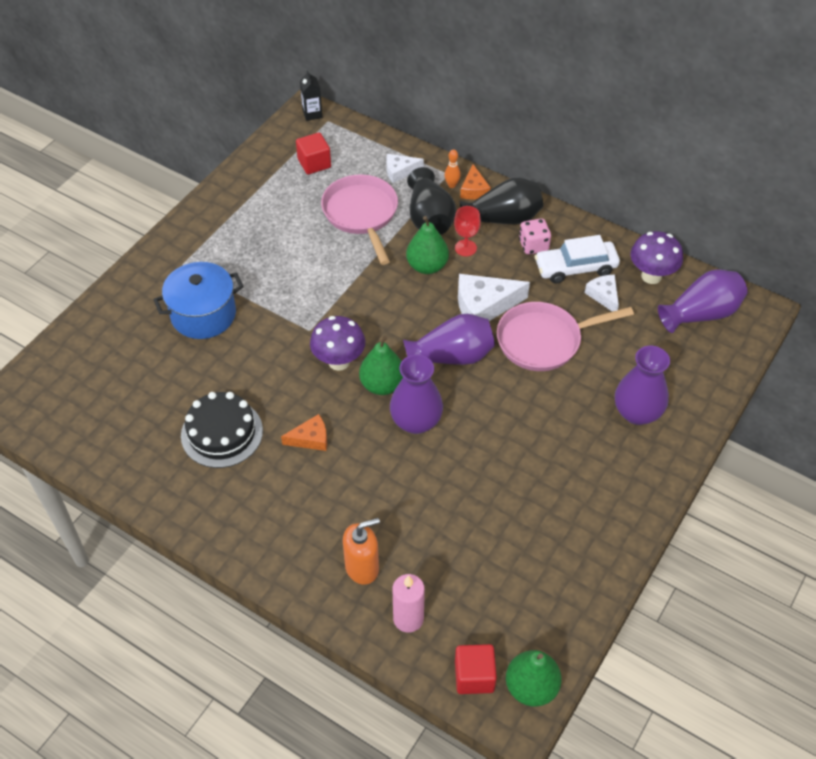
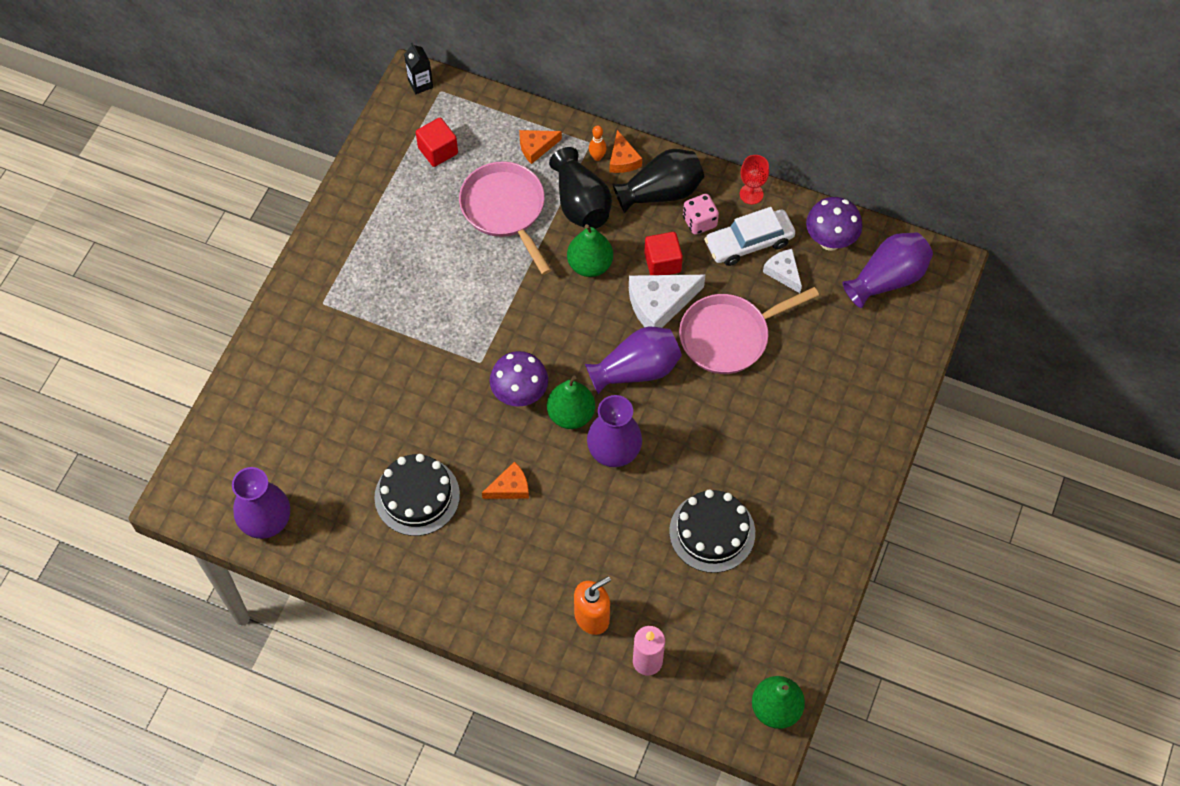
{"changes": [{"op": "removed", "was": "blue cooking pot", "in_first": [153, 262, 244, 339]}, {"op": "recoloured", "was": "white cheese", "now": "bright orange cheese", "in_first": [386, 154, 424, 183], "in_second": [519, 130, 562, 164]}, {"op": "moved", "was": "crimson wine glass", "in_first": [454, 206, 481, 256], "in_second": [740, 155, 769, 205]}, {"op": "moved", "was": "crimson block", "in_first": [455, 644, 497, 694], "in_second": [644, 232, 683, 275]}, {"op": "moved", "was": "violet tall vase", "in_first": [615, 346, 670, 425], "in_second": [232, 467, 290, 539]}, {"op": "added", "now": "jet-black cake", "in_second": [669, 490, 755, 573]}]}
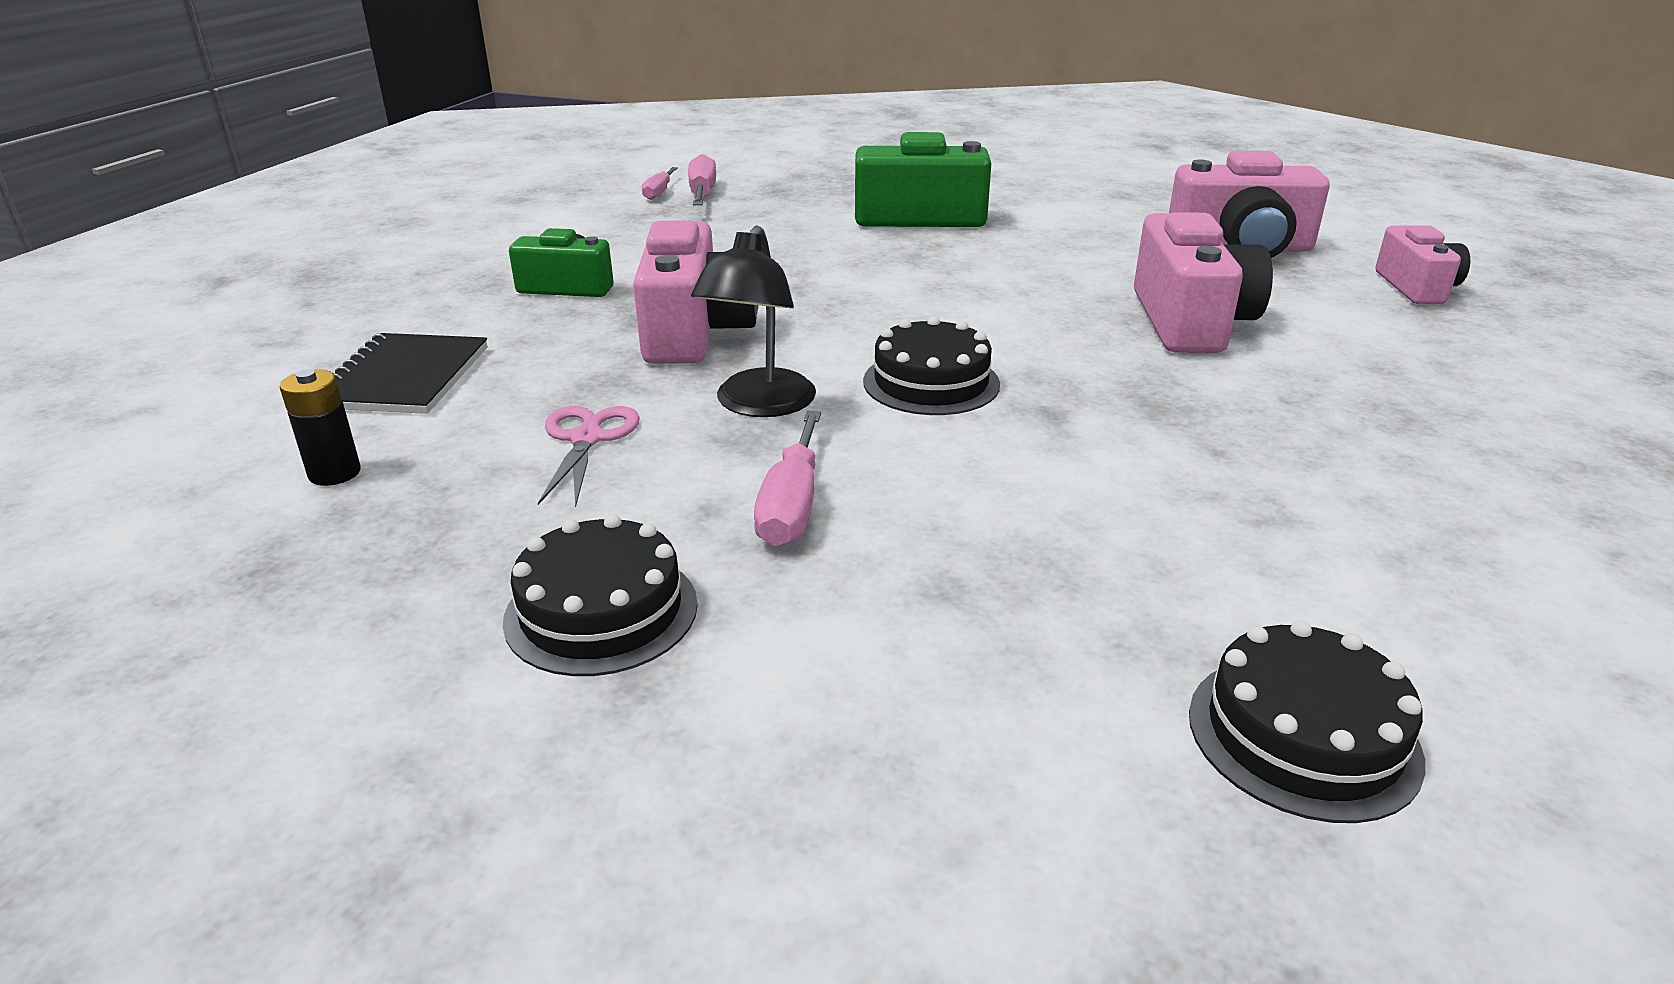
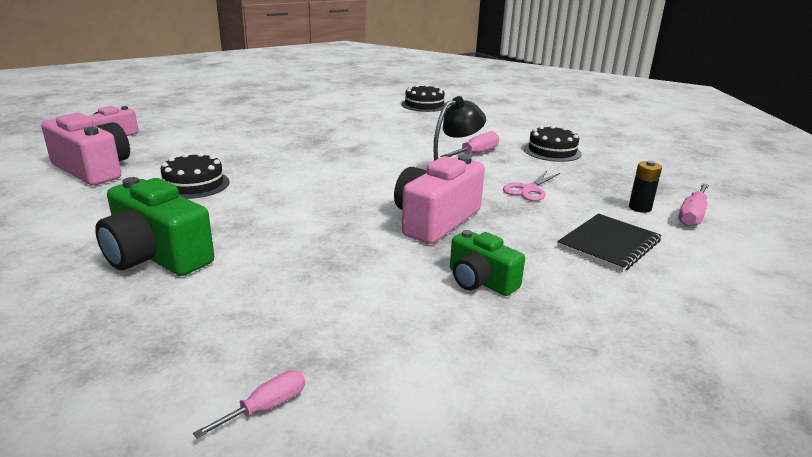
{"changes": [{"op": "moved", "was": "pink hand screwdriver", "in_first": [688, 154, 716, 205], "in_second": [678, 183, 709, 227]}, {"op": "moved", "was": "jet-black cake", "in_first": [863, 316, 1000, 415], "in_second": [161, 152, 229, 199]}, {"op": "removed", "was": "pink photo camera", "in_first": [1134, 212, 1273, 353]}]}
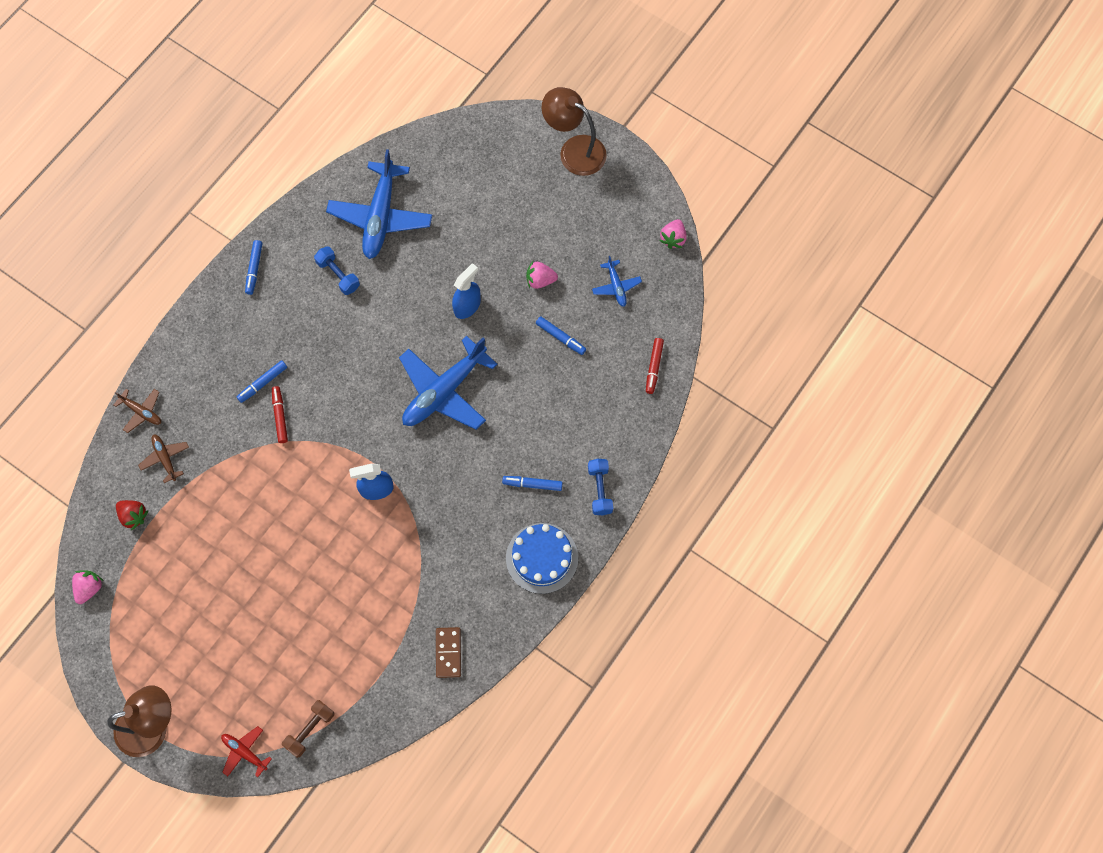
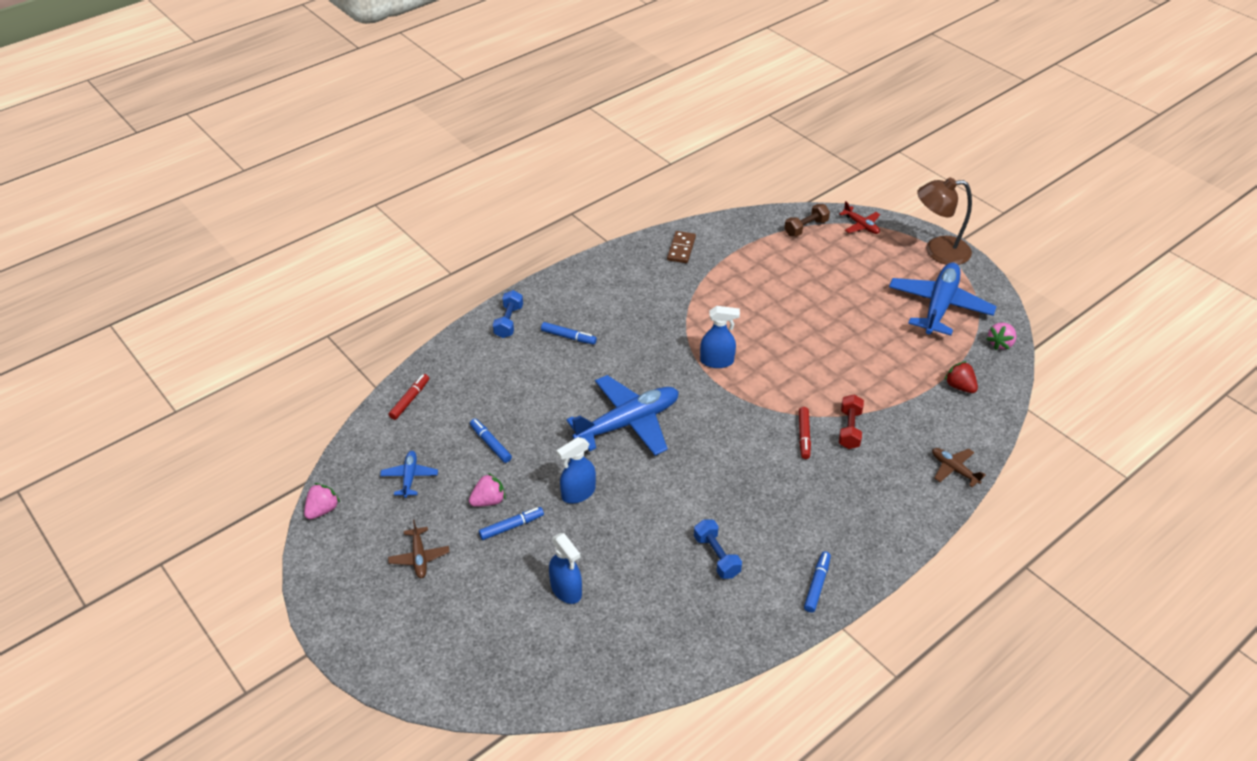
{"changes": [{"op": "moved", "was": "russet toy plane", "in_first": [138, 434, 189, 483], "in_second": [388, 519, 450, 578]}, {"op": "moved", "was": "blue marker", "in_first": [237, 360, 287, 403], "in_second": [479, 507, 544, 540]}, {"op": "moved", "was": "blue toy plane", "in_first": [326, 149, 432, 259], "in_second": [889, 263, 997, 335]}, {"op": "removed", "was": "blue cake", "in_first": [506, 523, 578, 594]}, {"op": "turned", "was": "pink strawberry", "in_first": [526, 261, 558, 289], "in_second": [469, 473, 506, 507], "clockwise": -45}, {"op": "removed", "was": "russet desk lamp", "in_first": [542, 87, 607, 176]}, {"op": "added", "now": "blue spray cleaner", "in_second": [549, 533, 582, 604]}, {"op": "added", "now": "crimson dumbbell", "in_second": [839, 395, 864, 449]}]}
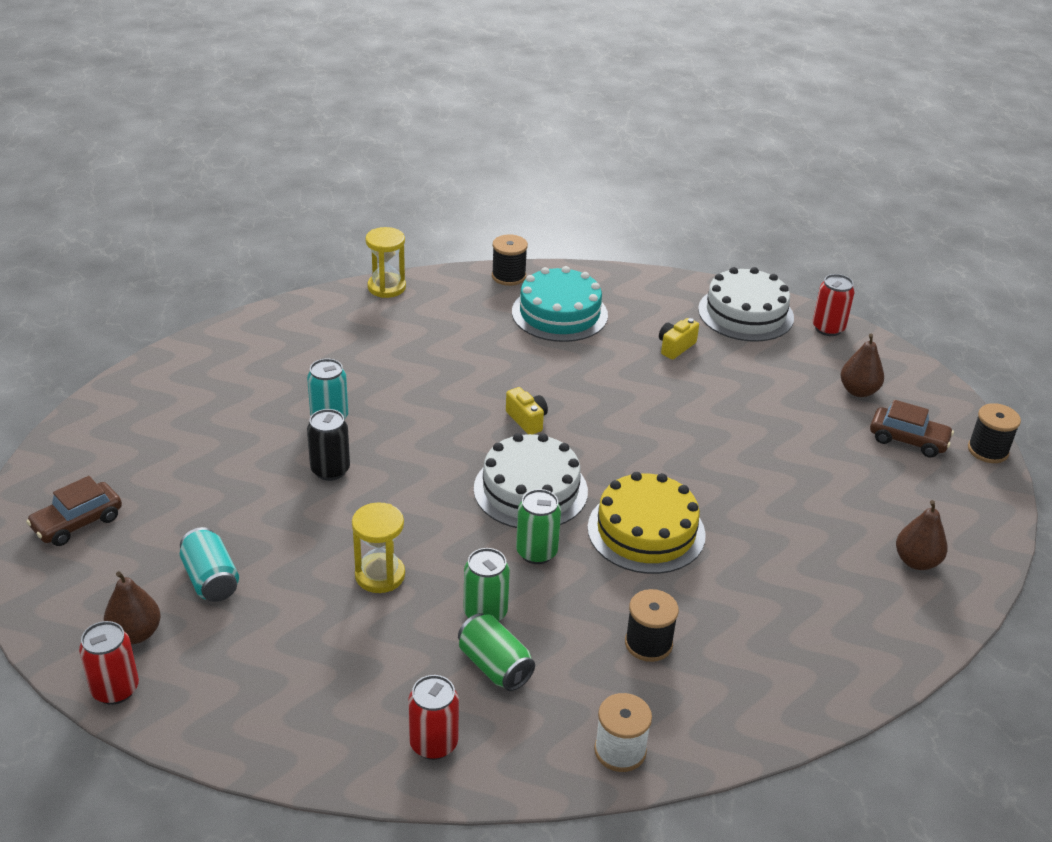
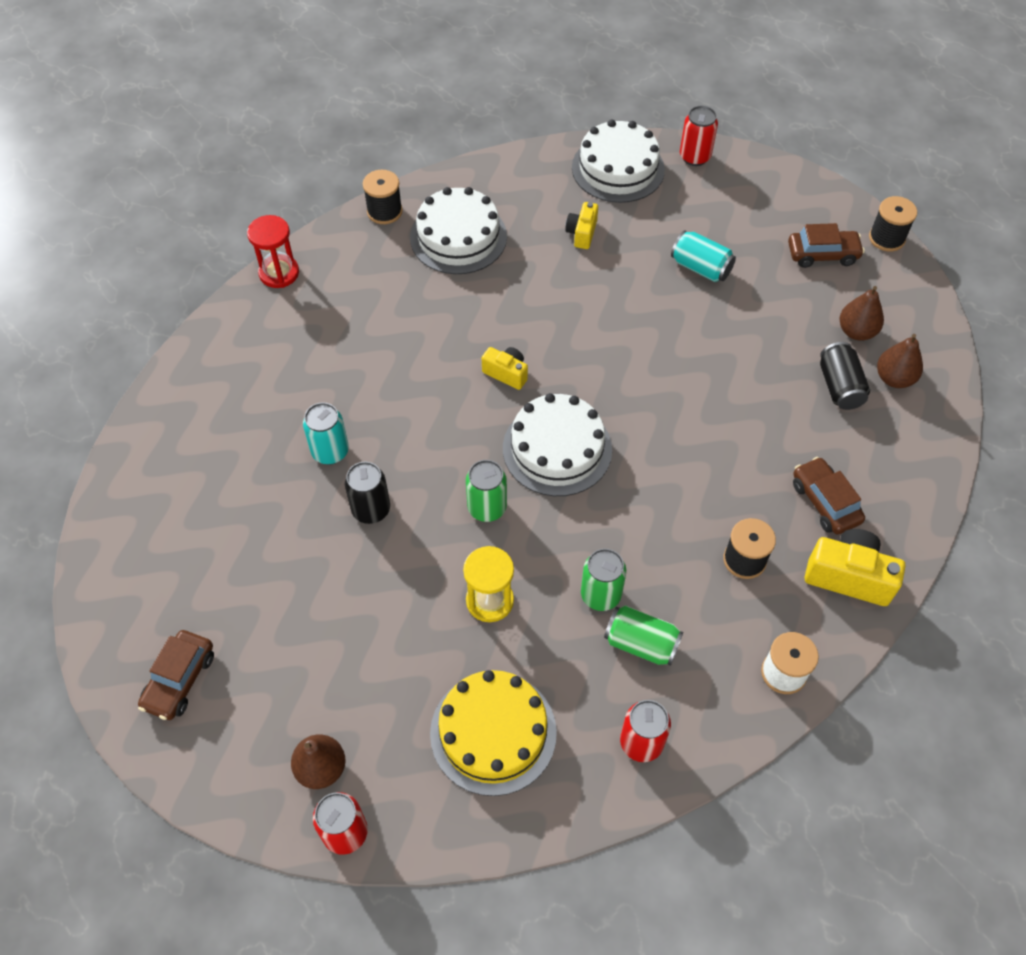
{"changes": [{"op": "moved", "was": "teal soda can", "in_first": [180, 527, 239, 602], "in_second": [671, 231, 736, 282]}, {"op": "recoloured", "was": "golden sand timer", "now": "crimson sand timer", "in_first": [366, 227, 406, 298], "in_second": [247, 215, 299, 288]}, {"op": "recoloured", "was": "teal cake", "now": "white cake", "in_first": [512, 266, 608, 342], "in_second": [410, 187, 507, 274]}, {"op": "moved", "was": "leaf-green soda can", "in_first": [516, 489, 561, 564], "in_second": [466, 460, 507, 522]}, {"op": "moved", "was": "golden cake", "in_first": [587, 472, 706, 574], "in_second": [430, 670, 557, 796]}, {"op": "moved", "was": "russet pear", "in_first": [840, 334, 884, 397], "in_second": [840, 286, 884, 341]}, {"op": "added", "now": "russet automobile", "in_second": [793, 457, 865, 535]}, {"op": "added", "now": "golden photo camera", "in_second": [805, 529, 905, 606]}, {"op": "added", "now": "jet-black soda can", "in_second": [820, 342, 870, 410]}]}
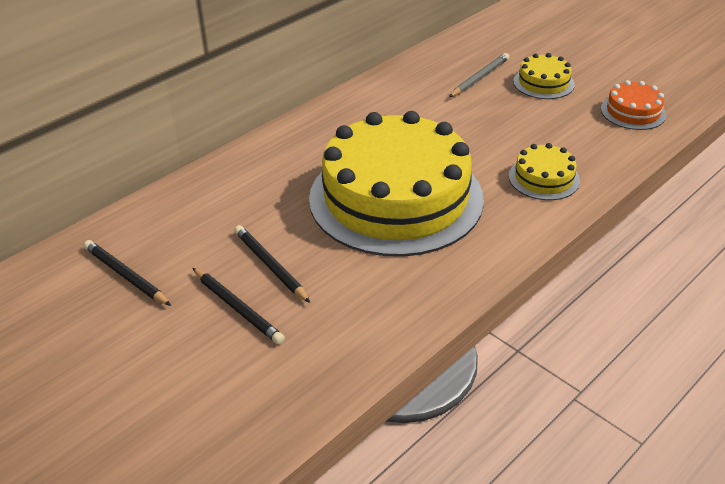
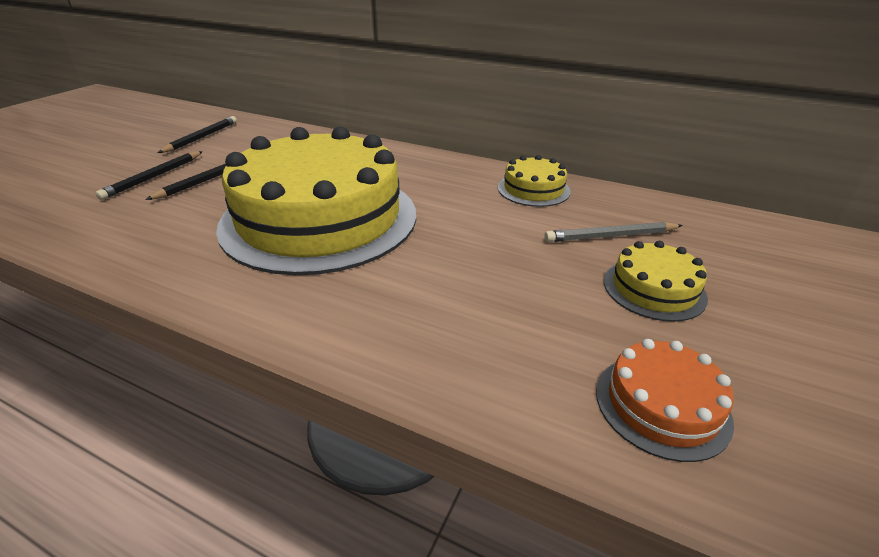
{"changes": [{"op": "turned", "was": "grey pencil", "in_first": [449, 53, 509, 97], "in_second": [544, 222, 683, 242], "clockwise": 150}, {"op": "moved", "was": "golden cake", "in_first": [509, 143, 580, 200], "in_second": [498, 155, 571, 207]}]}
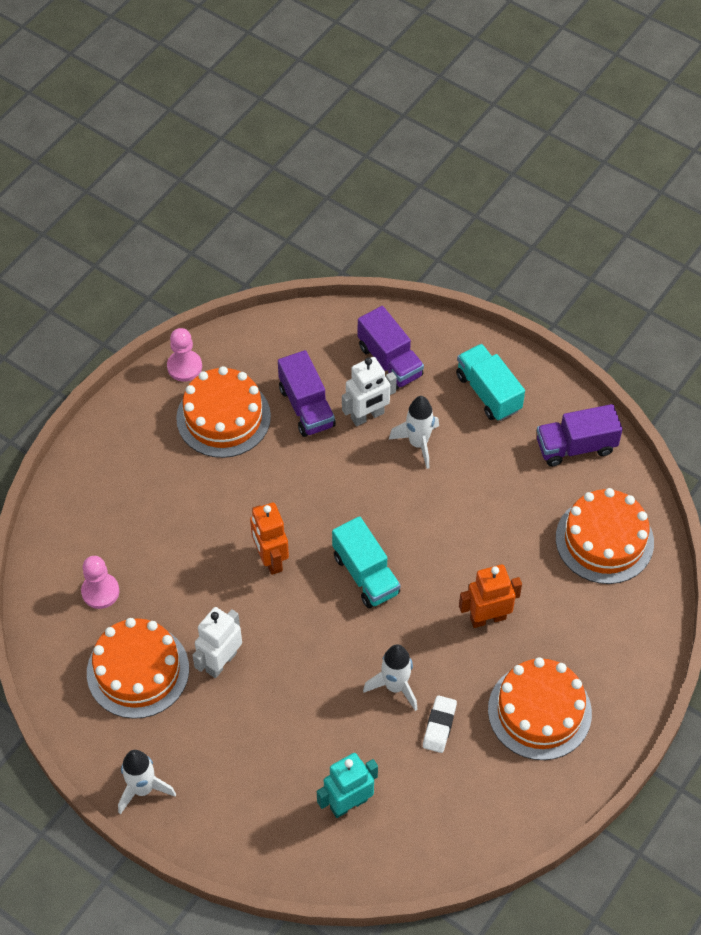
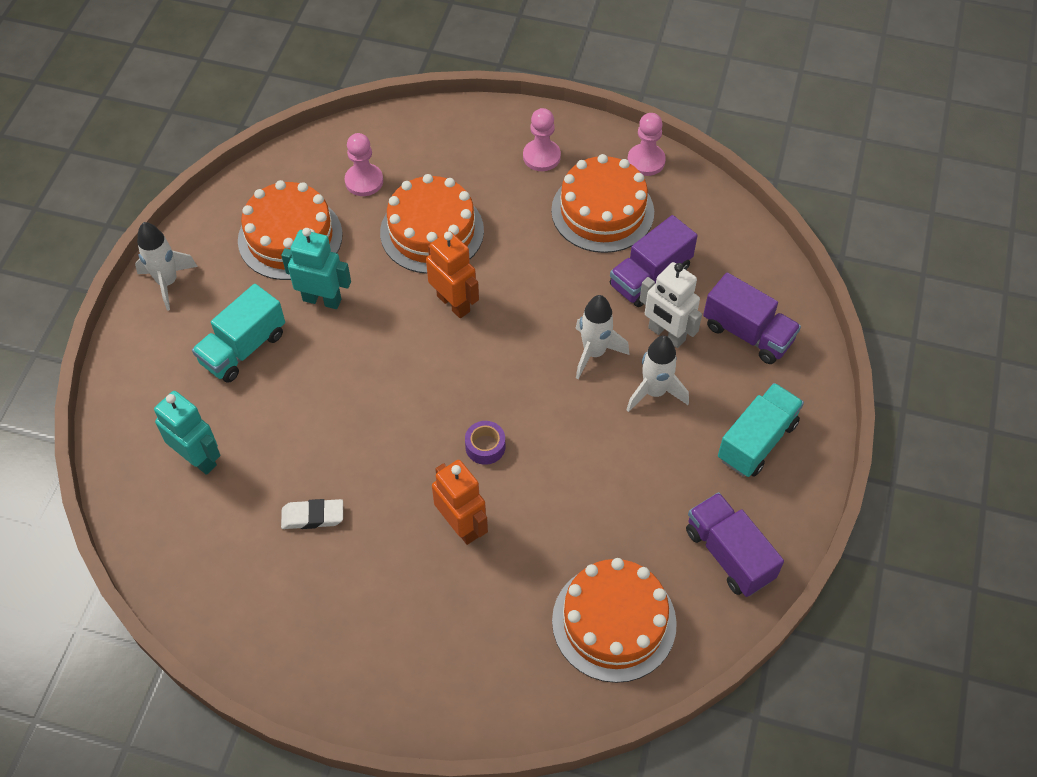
{"changes": [{"op": "recoloured", "was": "white toy robot", "now": "teal toy robot", "in_first": [192, 607, 242, 678], "in_second": [281, 228, 351, 309]}, {"op": "turned", "was": "bright orange toy robot", "in_first": [250, 502, 289, 575], "in_second": [426, 231, 479, 318], "clockwise": 90}, {"op": "moved", "was": "teal truck", "in_first": [332, 516, 400, 608], "in_second": [192, 284, 285, 383]}, {"op": "turned", "was": "violet truck", "in_first": [358, 306, 424, 390], "in_second": [703, 272, 801, 364], "clockwise": -90}, {"op": "moved", "was": "white rocket", "in_first": [363, 644, 418, 711], "in_second": [576, 295, 629, 379]}, {"op": "moved", "was": "bright orange cake", "in_first": [488, 658, 592, 760], "in_second": [380, 174, 484, 274]}, {"op": "added", "now": "violet roll of tape", "in_second": [465, 421, 505, 465]}, {"op": "added", "now": "pink pawn", "in_second": [523, 108, 561, 171]}]}
